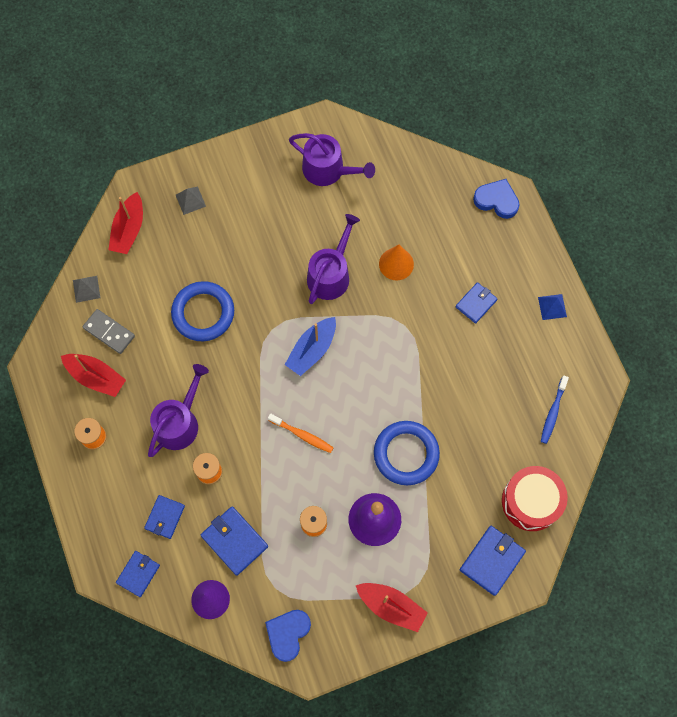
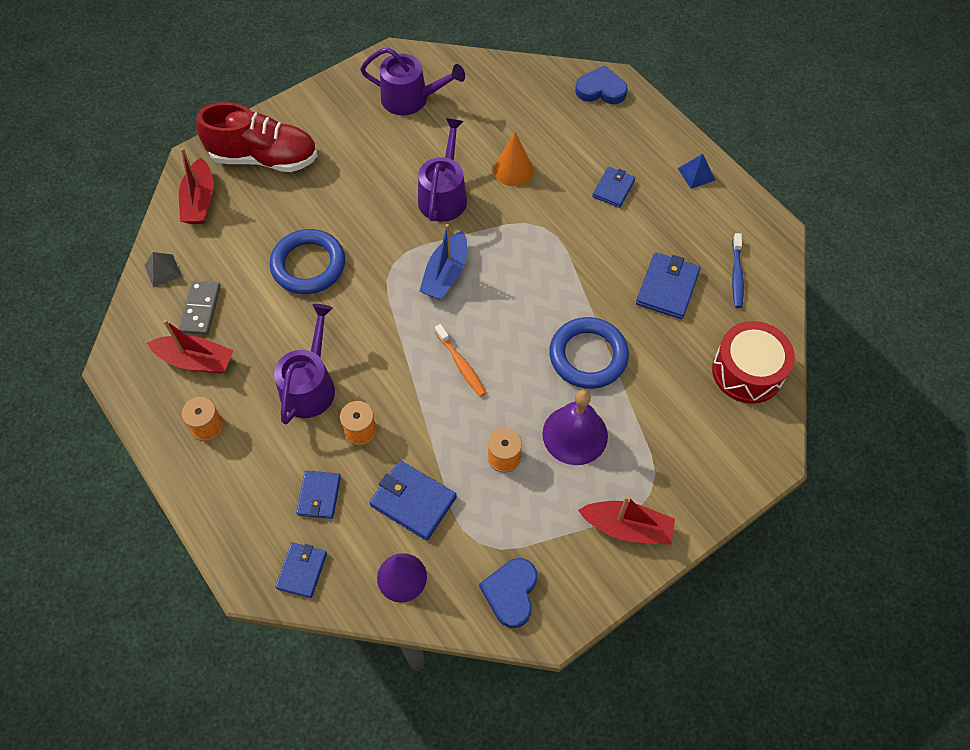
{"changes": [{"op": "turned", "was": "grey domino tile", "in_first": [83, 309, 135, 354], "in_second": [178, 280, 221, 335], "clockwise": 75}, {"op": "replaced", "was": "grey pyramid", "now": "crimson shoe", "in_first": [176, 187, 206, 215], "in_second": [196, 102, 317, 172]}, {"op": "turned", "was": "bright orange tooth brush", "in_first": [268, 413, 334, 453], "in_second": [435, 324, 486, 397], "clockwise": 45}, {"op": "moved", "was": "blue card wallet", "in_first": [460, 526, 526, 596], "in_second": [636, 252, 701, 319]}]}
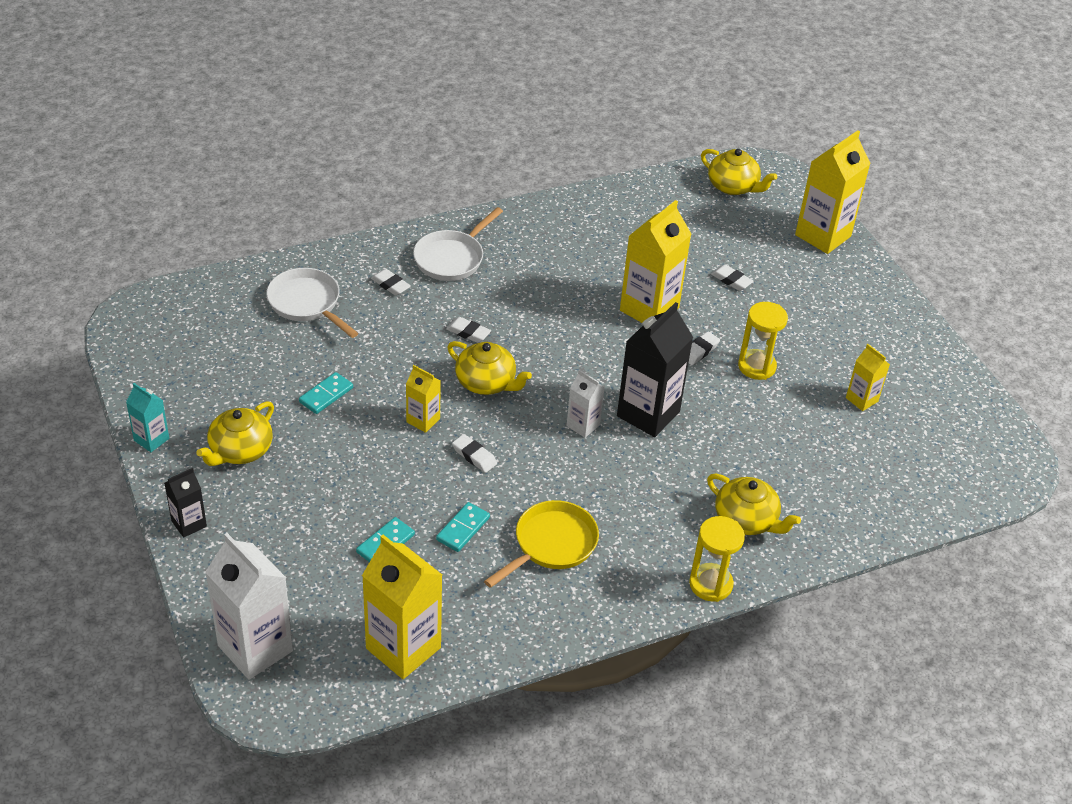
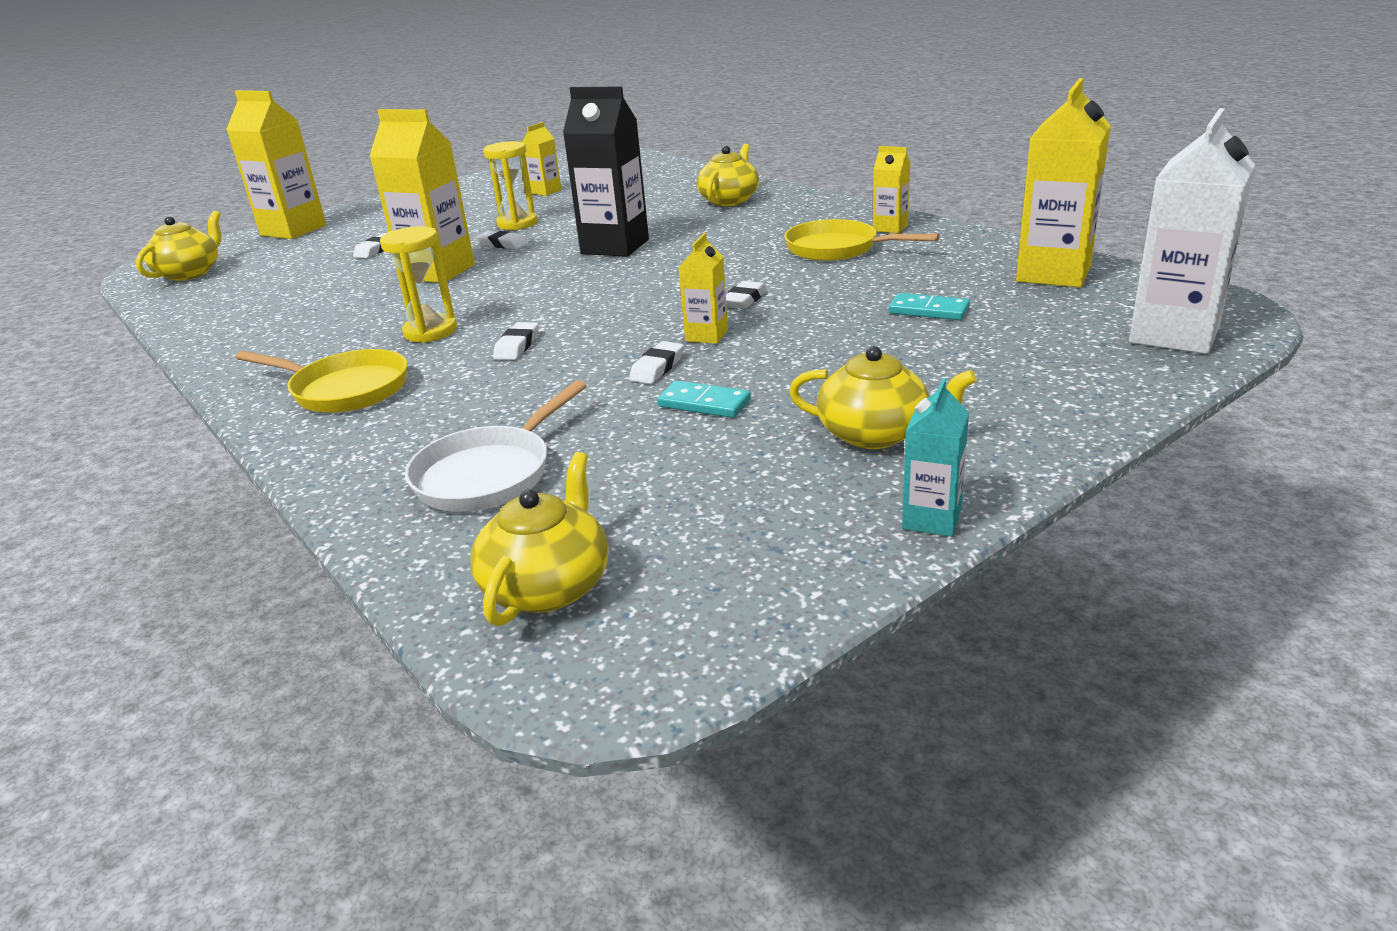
{"changes": [{"op": "removed", "was": "jet-black juice carton", "in_first": [164, 468, 207, 538]}, {"op": "moved", "was": "white gum eraser", "in_first": [371, 269, 411, 296], "in_second": [629, 341, 684, 384]}, {"op": "recoloured", "was": "white skillet", "now": "golden skillet", "in_first": [413, 207, 503, 281], "in_second": [236, 349, 408, 413]}, {"op": "removed", "was": "teal domino tile", "in_first": [436, 502, 490, 552]}, {"op": "moved", "was": "golden tea pot", "in_first": [447, 341, 532, 395], "in_second": [470, 452, 608, 626]}, {"op": "removed", "was": "white juice carton", "in_first": [566, 370, 605, 438]}, {"op": "moved", "was": "golden sand timer", "in_first": [689, 516, 745, 602], "in_second": [380, 226, 457, 343]}, {"op": "added", "now": "golden juice carton", "in_second": [873, 146, 911, 233]}]}
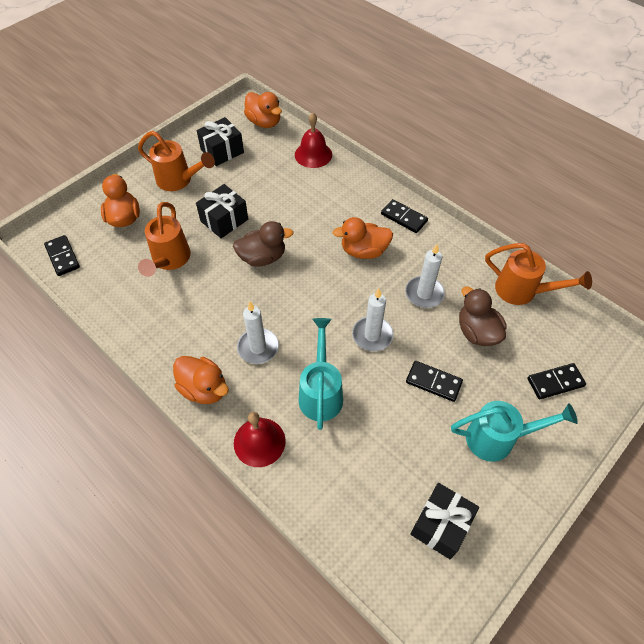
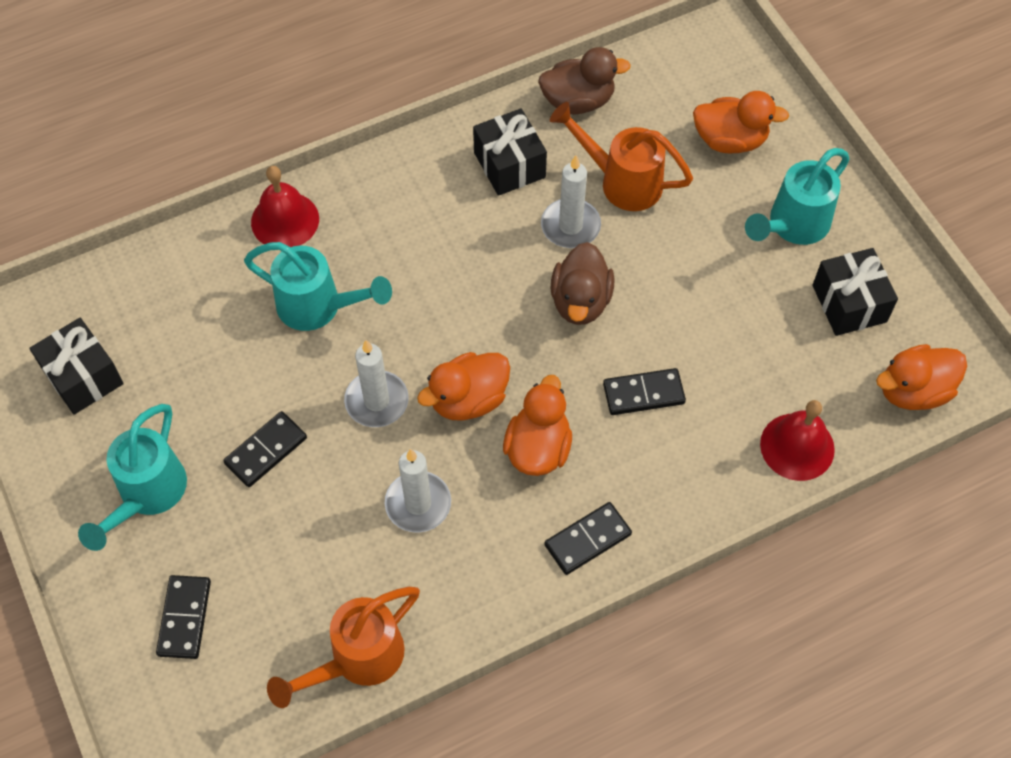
{"changes": [{"op": "moved", "was": "jet-black domino tile", "in_first": [44, 235, 80, 276], "in_second": [603, 368, 686, 415]}, {"op": "recoloured", "was": "bright orange watering can", "now": "teal watering can", "in_first": [138, 131, 215, 191], "in_second": [745, 148, 850, 245]}, {"op": "moved", "was": "bright orange rubber duck", "in_first": [173, 356, 229, 404], "in_second": [417, 352, 510, 421]}, {"op": "moved", "was": "jet-black wrapped gift", "in_first": [196, 184, 248, 239], "in_second": [473, 108, 547, 196]}, {"op": "moved", "was": "white wax candle", "in_first": [237, 302, 279, 364], "in_second": [541, 155, 601, 248]}, {"op": "moved", "was": "russet rubber duck", "in_first": [459, 286, 506, 346], "in_second": [538, 47, 631, 115]}]}
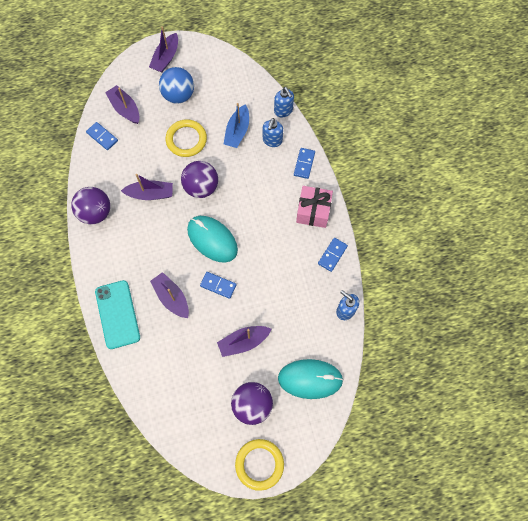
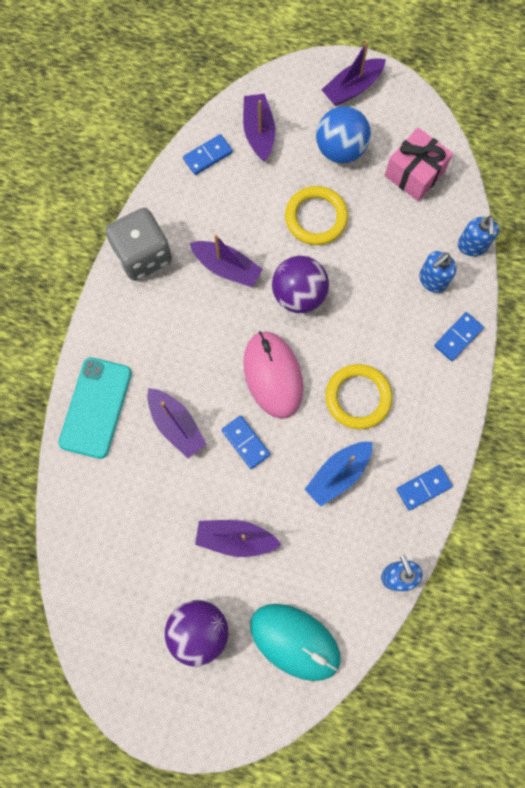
{"changes": [{"op": "replaced", "was": "violet sphere", "now": "grey die", "in_first": [71, 187, 110, 224], "in_second": [105, 208, 172, 281]}, {"op": "turned", "was": "blue domino tile", "in_first": [86, 122, 118, 150], "in_second": [183, 134, 233, 175], "clockwise": 75}, {"op": "turned", "was": "violet toy boat", "in_first": [150, 272, 189, 318], "in_second": [147, 388, 207, 458], "clockwise": 150}, {"op": "recoloured", "was": "teal computer mouse", "now": "pink computer mouse", "in_first": [187, 216, 238, 263], "in_second": [243, 331, 303, 419]}, {"op": "moved", "was": "blue toy boat", "in_first": [224, 103, 249, 148], "in_second": [304, 442, 373, 507]}, {"op": "moved", "was": "golden torus", "in_first": [235, 439, 284, 491], "in_second": [325, 364, 393, 429]}, {"op": "moved", "was": "pink wrapped gift", "in_first": [296, 186, 333, 228], "in_second": [385, 128, 453, 201]}]}
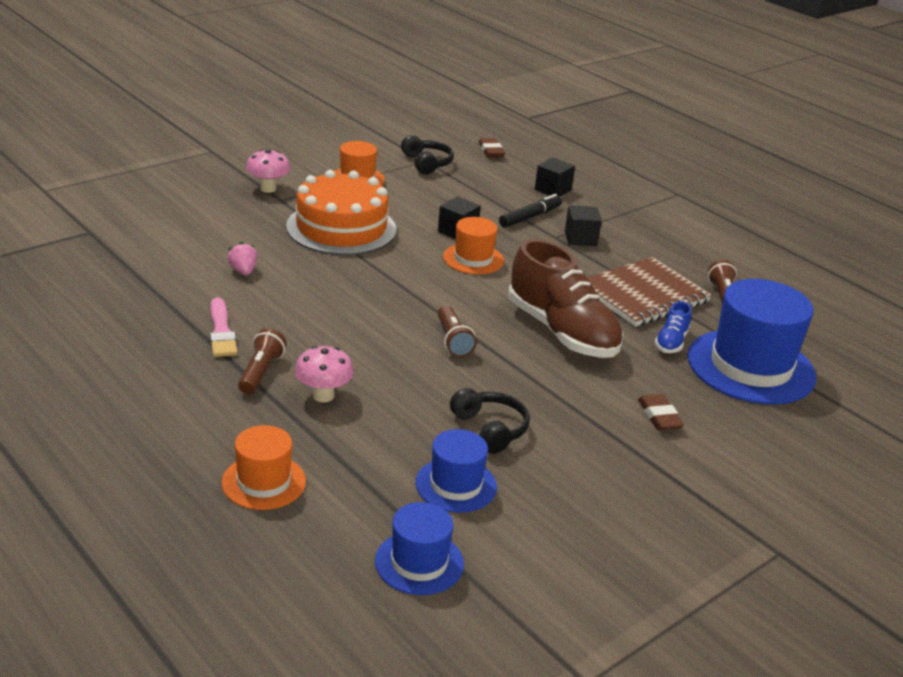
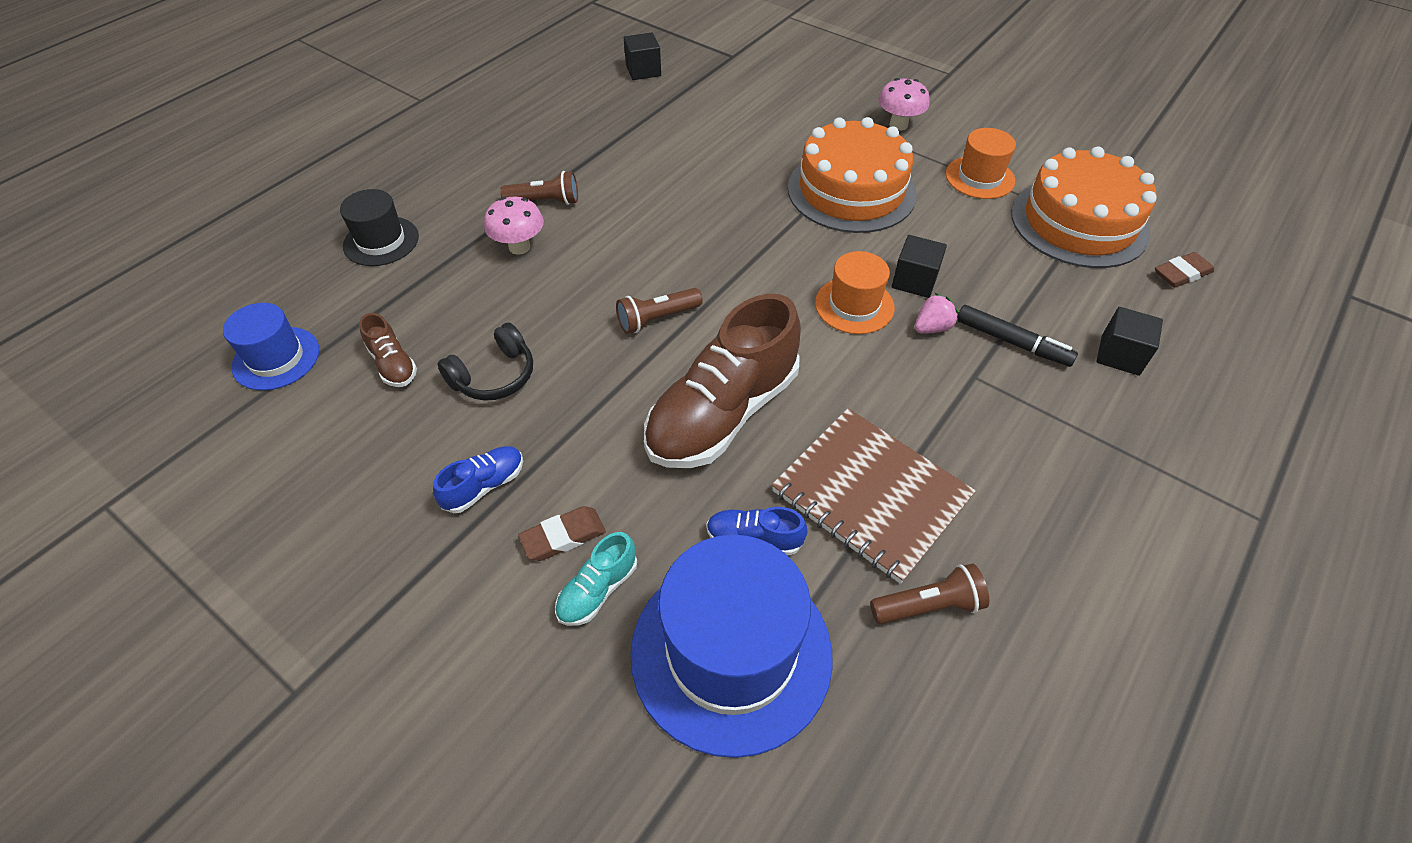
{"changes": [{"op": "removed", "was": "pink paintbrush", "in_first": [210, 297, 238, 357]}, {"op": "recoloured", "was": "bright orange top hat", "now": "jet-black top hat", "in_first": [221, 425, 306, 510], "in_second": [340, 189, 419, 266]}, {"op": "moved", "was": "pink strawberry", "in_first": [227, 242, 257, 275], "in_second": [915, 293, 959, 334]}, {"op": "replaced", "was": "jet-black over-ear headphones", "now": "bright orange cake", "in_first": [401, 135, 454, 174], "in_second": [1011, 146, 1157, 268]}, {"op": "replaced", "was": "blue top hat", "now": "russet shoe", "in_first": [415, 429, 497, 513], "in_second": [359, 313, 417, 387]}, {"op": "moved", "was": "jet-black block", "in_first": [565, 205, 602, 246], "in_second": [624, 33, 661, 80]}, {"op": "added", "now": "blue shoe", "in_second": [433, 446, 523, 513]}, {"op": "added", "now": "teal shoe", "in_second": [555, 532, 637, 626]}]}
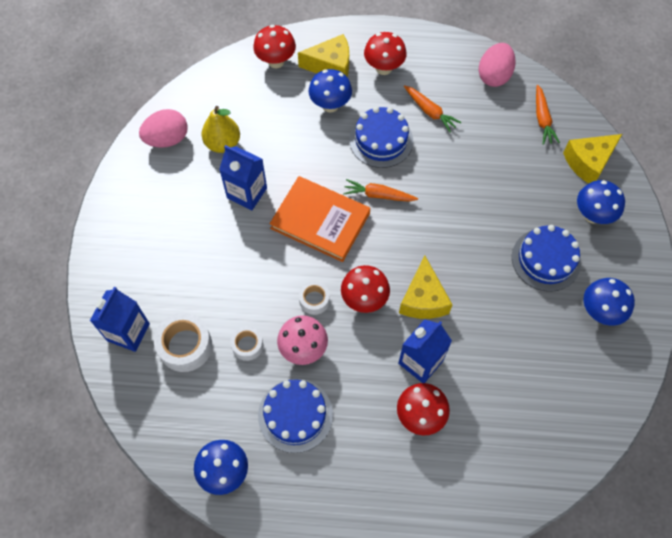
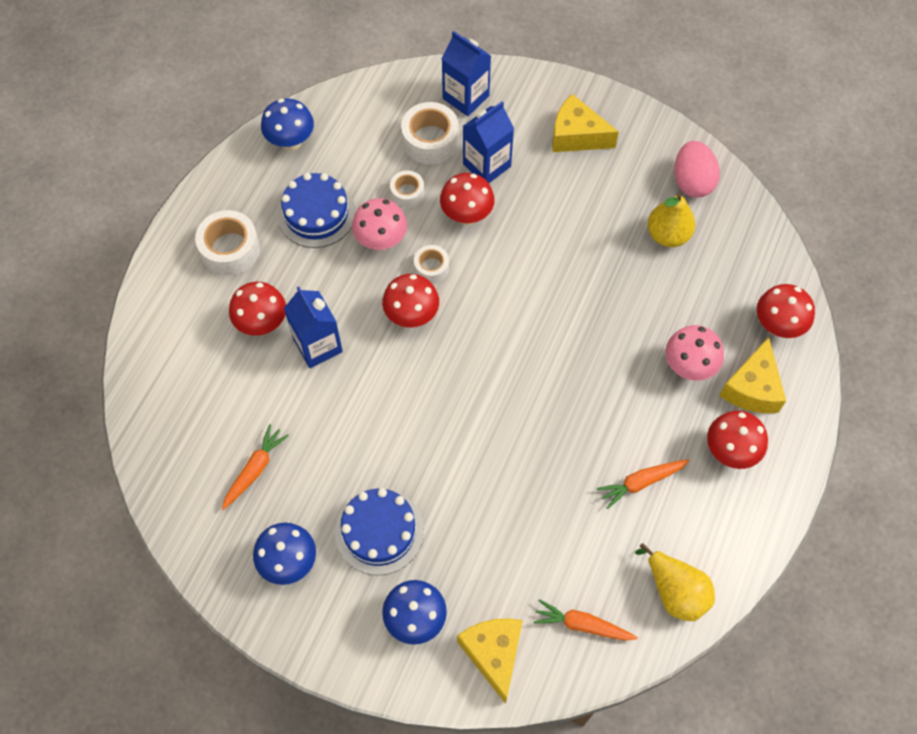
{"changes": [{"op": "moved", "was": "blue juice carton", "in_first": [219, 145, 267, 210], "in_second": [463, 102, 514, 183]}, {"op": "removed", "was": "bright orange hardcover", "in_first": [270, 176, 370, 262]}, {"op": "recoloured", "was": "blue toadstool", "now": "pink toadstool", "in_first": [308, 69, 352, 112], "in_second": [665, 325, 724, 381]}, {"op": "moved", "was": "bright orange root vegetable", "in_first": [343, 179, 418, 202], "in_second": [222, 424, 289, 510]}, {"op": "removed", "was": "blue cake", "in_first": [349, 107, 413, 168]}, {"op": "moved", "was": "golden cheese", "in_first": [399, 256, 453, 319], "in_second": [552, 94, 619, 152]}, {"op": "replaced", "was": "pink egg", "now": "golden pear", "in_first": [479, 43, 516, 87], "in_second": [635, 543, 715, 621]}, {"op": "added", "now": "white roll of tape", "in_second": [195, 210, 260, 275]}, {"op": "added", "now": "crimson toadstool", "in_second": [440, 173, 495, 225]}]}
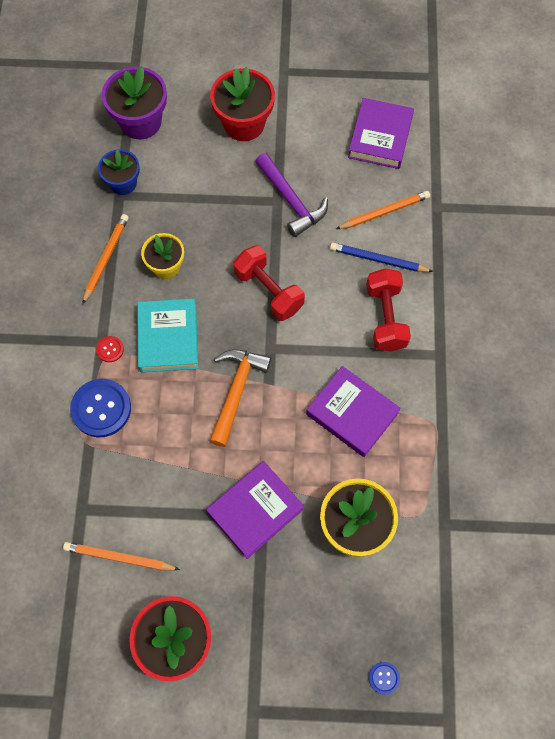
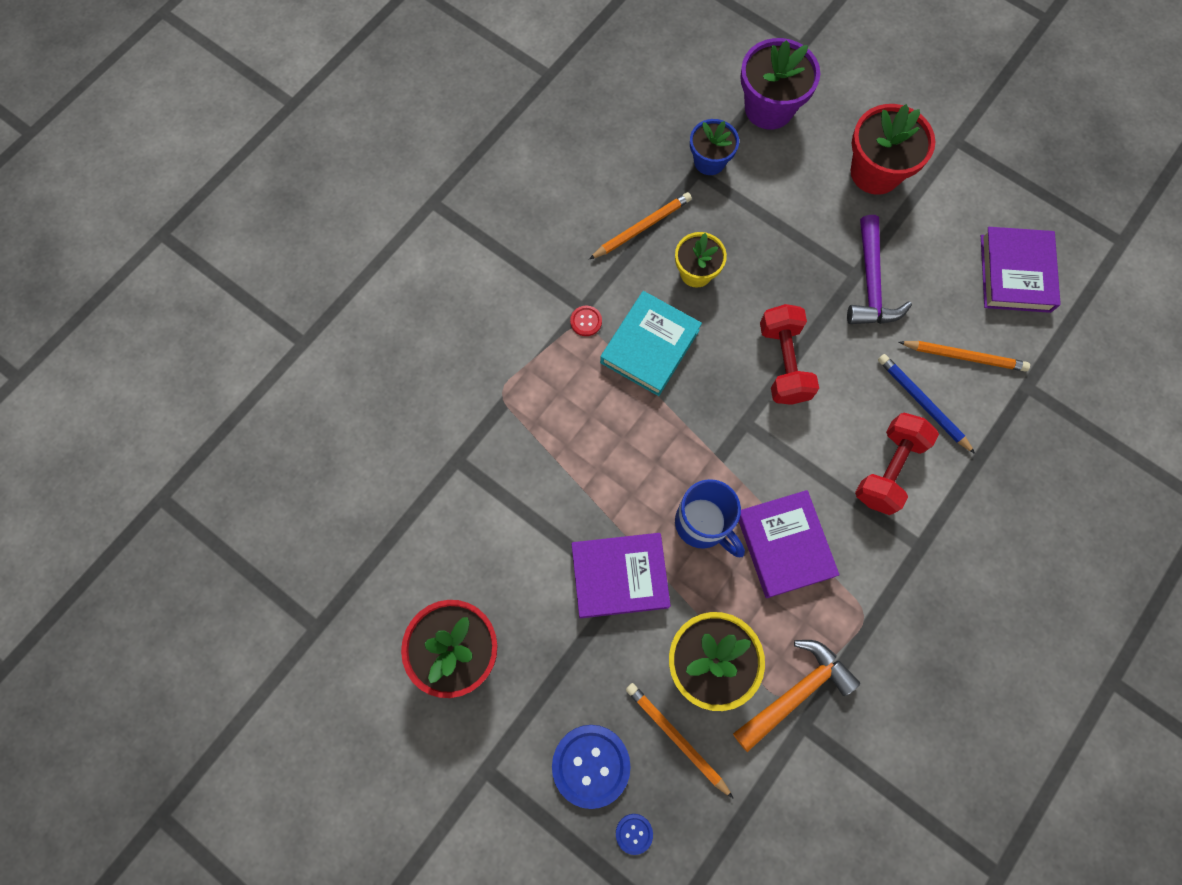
{"changes": [{"op": "moved", "was": "bright orange pencil", "in_first": [63, 542, 180, 571], "in_second": [626, 683, 733, 798]}, {"op": "moved", "was": "blue button", "in_first": [70, 379, 131, 437], "in_second": [552, 725, 631, 809]}, {"op": "moved", "was": "bright orange hammer", "in_first": [210, 349, 271, 447], "in_second": [733, 640, 860, 752]}, {"op": "turned", "was": "violet hardcover", "in_first": [348, 98, 414, 169], "in_second": [981, 227, 1061, 313], "clockwise": -45}, {"op": "added", "now": "blue coffee mug", "in_second": [675, 479, 745, 557]}]}
